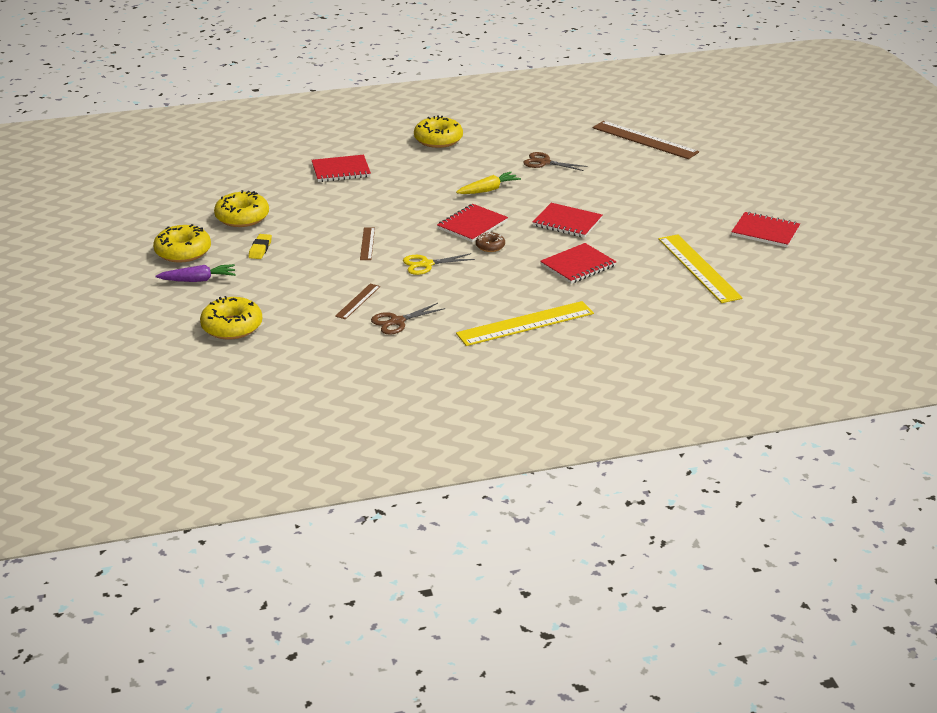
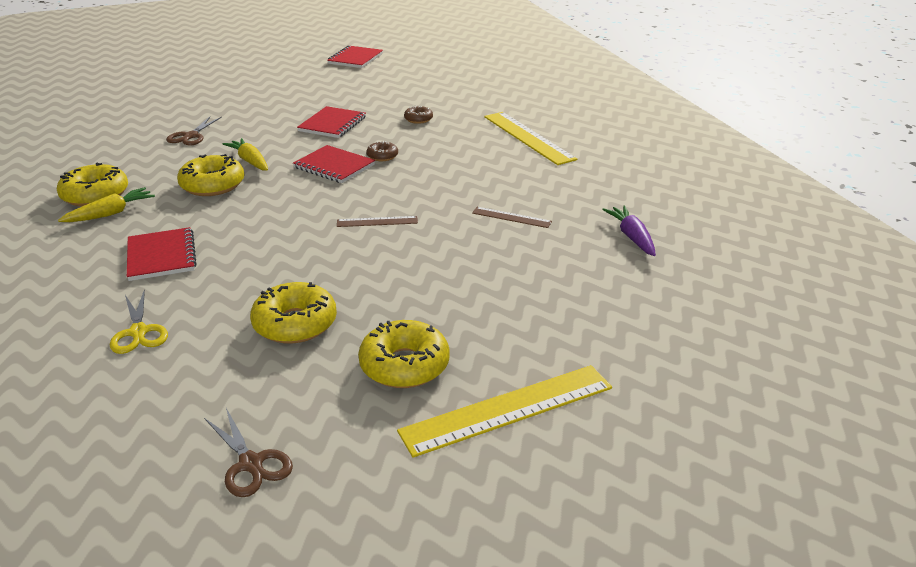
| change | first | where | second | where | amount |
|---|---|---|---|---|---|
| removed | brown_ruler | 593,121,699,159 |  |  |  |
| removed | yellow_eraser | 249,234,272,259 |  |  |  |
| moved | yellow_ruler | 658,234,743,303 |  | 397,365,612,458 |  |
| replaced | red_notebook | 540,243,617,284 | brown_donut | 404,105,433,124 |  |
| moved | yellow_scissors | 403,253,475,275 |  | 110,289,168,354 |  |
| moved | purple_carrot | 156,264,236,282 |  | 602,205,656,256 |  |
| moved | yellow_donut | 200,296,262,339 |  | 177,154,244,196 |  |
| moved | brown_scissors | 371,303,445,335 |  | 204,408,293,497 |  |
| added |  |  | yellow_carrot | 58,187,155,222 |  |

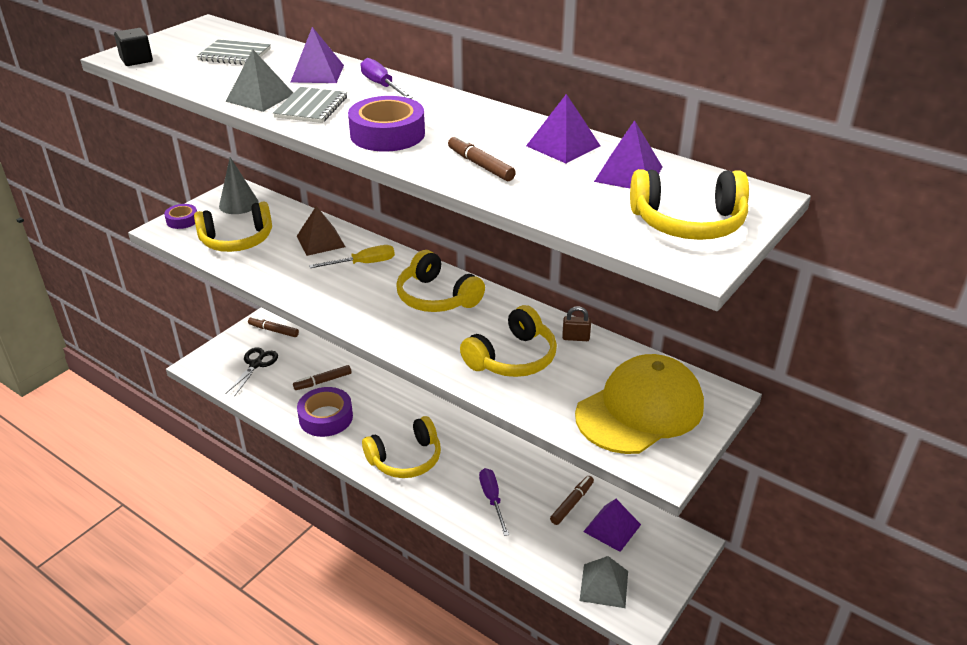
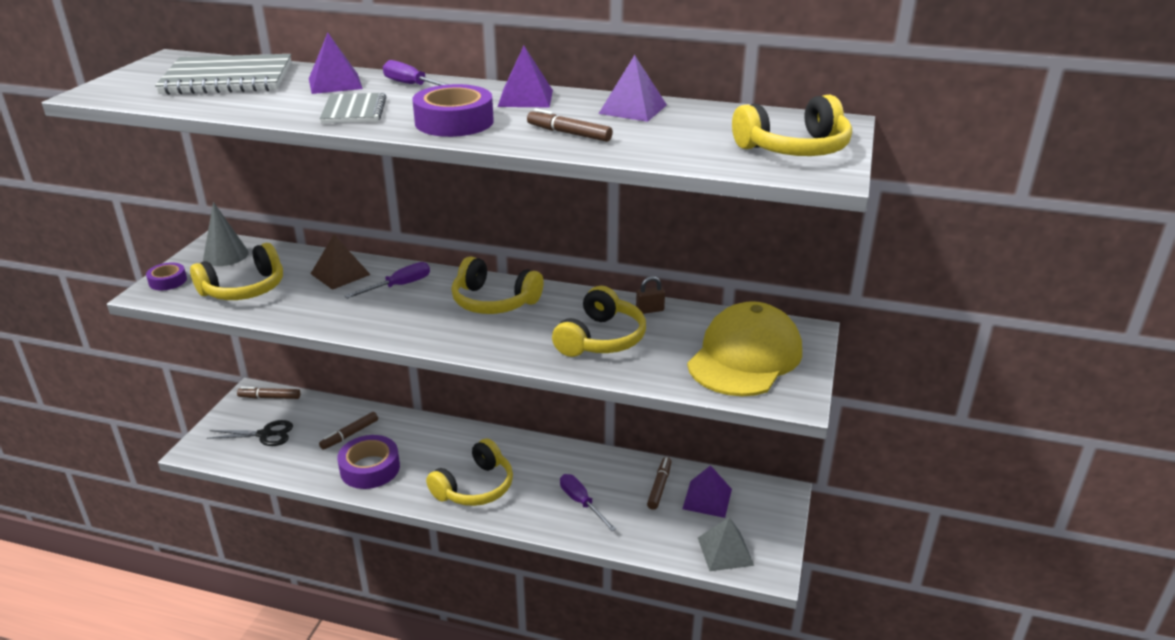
| change | first | where | second | where | amount |
|---|---|---|---|---|---|
| removed | black_cube | 114,28,153,66 |  |  |  |
| resized | grey_notebook | 197,39,271,65 |  | 155,54,292,95 | x1.76 |
| removed | grey_pyramid | 226,49,293,112 |  |  |  |
| moved | purple_pyramid | 594,120,662,188 |  | 498,46,553,107 |  |
| recoloured | yellow_screwdriver | 309,245,395,268 | purple_screwdriver | 345,262,430,299 |  |
| turned | black_scissors | 225,347,278,397 |  | 207,420,293,446 | 90 degrees clockwise |

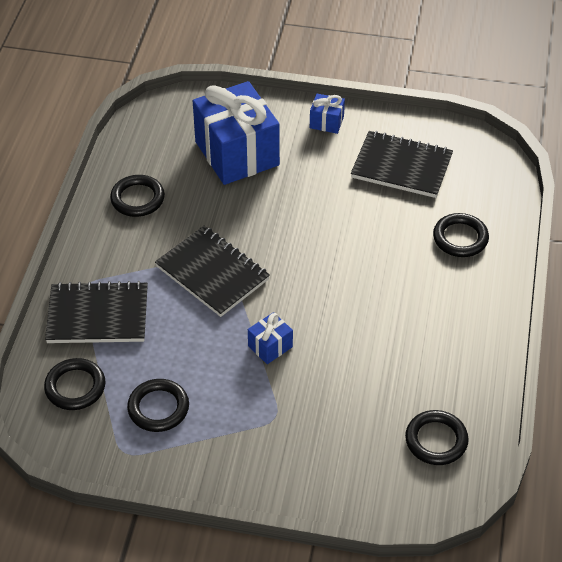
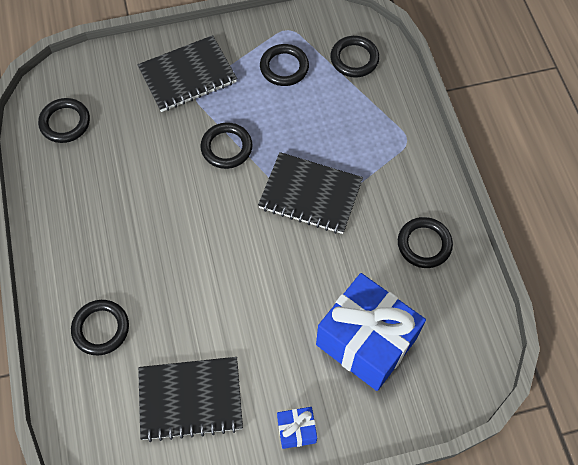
| change | first | where | second | where | amount |
|---|---|---|---|---|---|
| moved | black_notebook | 45,281,148,343 |  | 138,35,237,112 |  |
| replaced | blue_gift | 248,312,293,364 | black_ring | 200,122,253,169 |  |

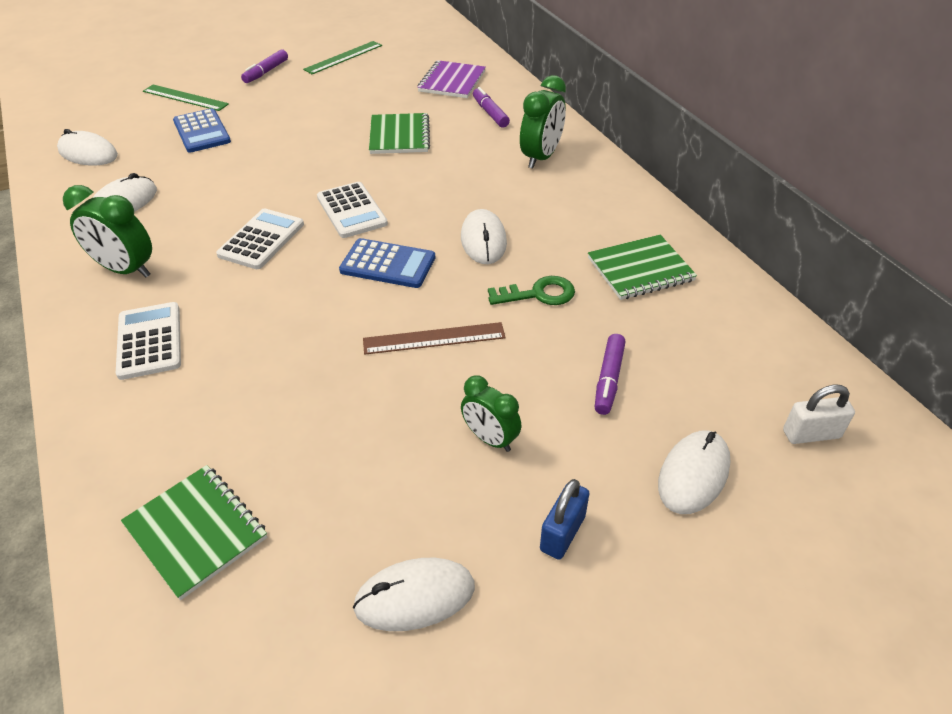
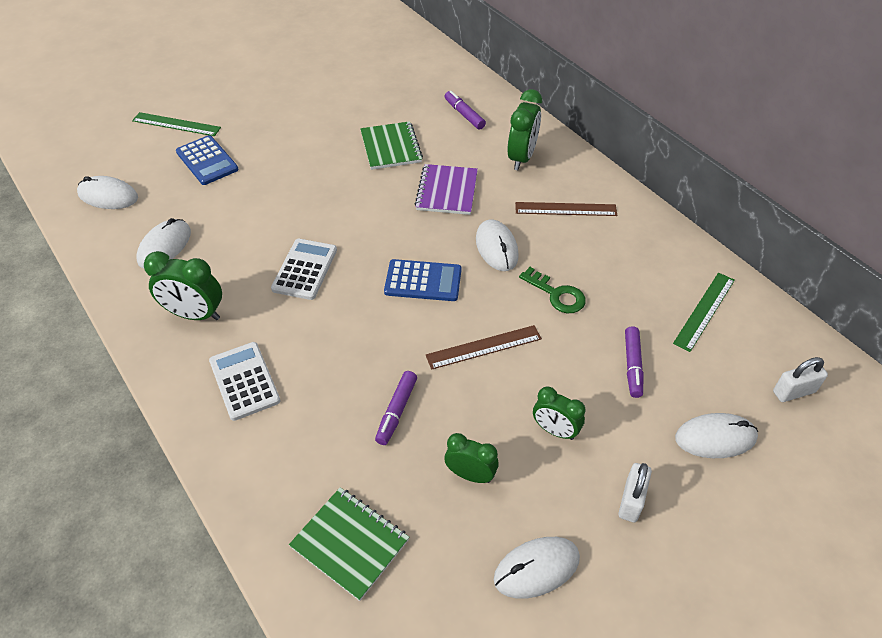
| change | first | where | second | where | amount |
|---|---|---|---|---|---|
| moved | green_ruler | 303,41,382,74 |  | 673,273,735,352 |  |
| moved | purple_marker | 241,49,288,83 |  | 375,371,417,445 |  |
| moved | purple_notebook | 417,60,486,98 |  | 415,164,478,215 |  |
| removed | white_calculator | 317,182,388,238 |  |  |  |
| removed | green_notebook | 588,235,697,300 |  |  |  |
| turned | green_key | 488,276,575,305 |  | 519,267,586,313 | 60 degrees clockwise |
| turned | white_mouse | 658,430,731,514 |  | 675,413,758,458 | 60 degrees clockwise |
| recoloured | blue_padlock | 540,479,590,560 | white_padlock | 618,463,652,522 |  |
| added |  |  | brown_ruler | 515,202,617,216 |  |
| added |  |  | green_clock | 444,433,499,483 |  |

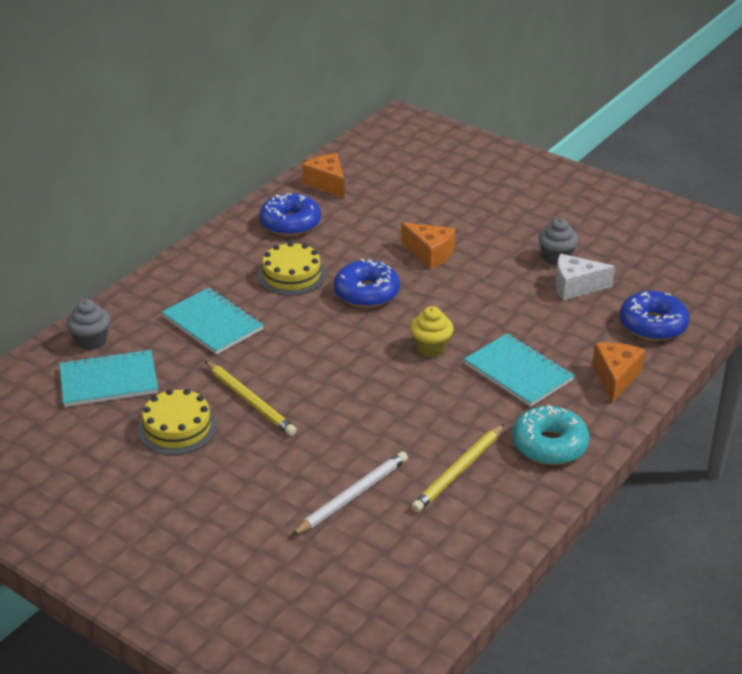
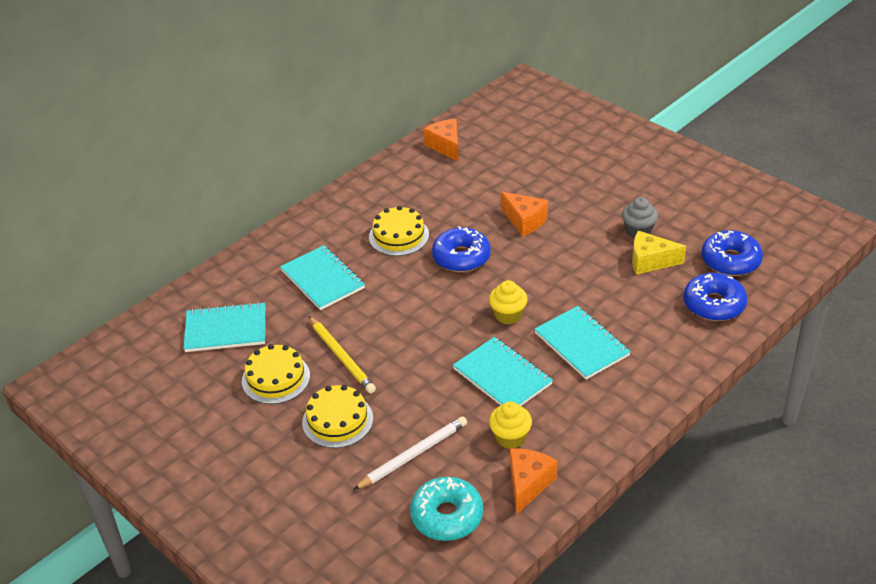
| change | first | where | second | where | amount |
|---|---|---|---|---|---|
| moved | blue_donut | 259,193,321,236 |  | 701,230,763,276 |  |
| recoloured | white_cheese | 555,254,615,300 | yellow_cheese | 632,231,686,275 |  |
| removed | grey_cupcake | 67,299,110,350 |  |  |  |
| moved | orange_cheese | 592,342,645,403 |  | 510,448,557,515 |  |
| moved | turquoise_donut | 512,405,590,465 |  | 410,477,483,541 |  |
| replaced | yellow_pencil | 411,424,504,512 | yellow_cupcake | 489,401,532,449 |  |
| added |  |  | turquoise_notebook | 453,337,553,406 |  |
| added |  |  | yellow_cake | 302,385,373,448 |  |

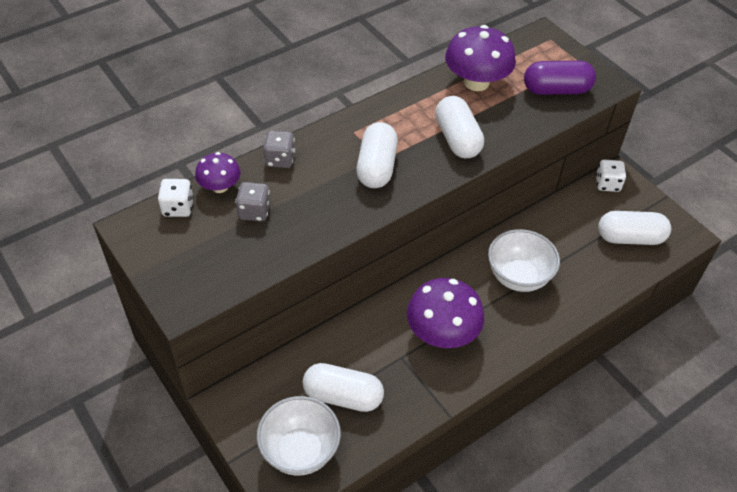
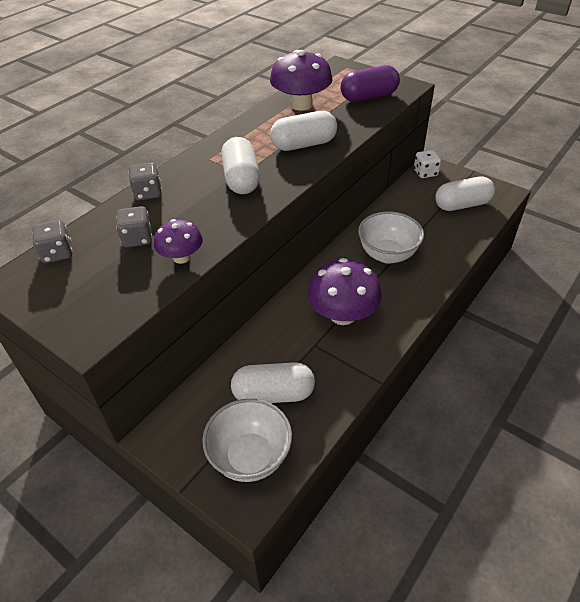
| change | first | where | second | where | amount |
|---|---|---|---|---|---|
| turned | white_capsule | 435,96,484,158 |  | 270,111,337,151 | 75 degrees counterclockwise |
| moved | purple_mushroom | 195,152,241,193 |  | 154,219,203,264 |  |
| recoloured | white_dice | 158,179,194,217 | grey_dice | 32,220,72,263 |  |

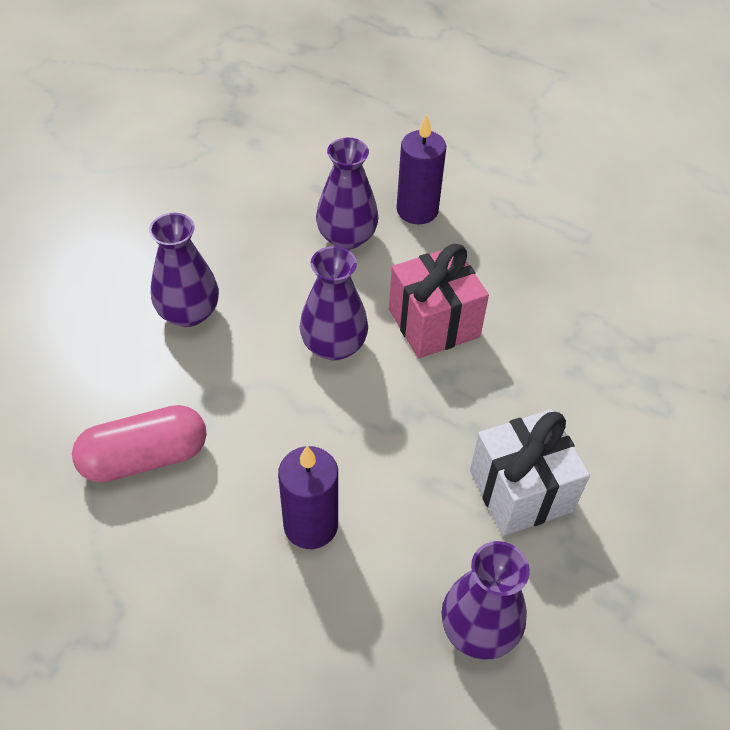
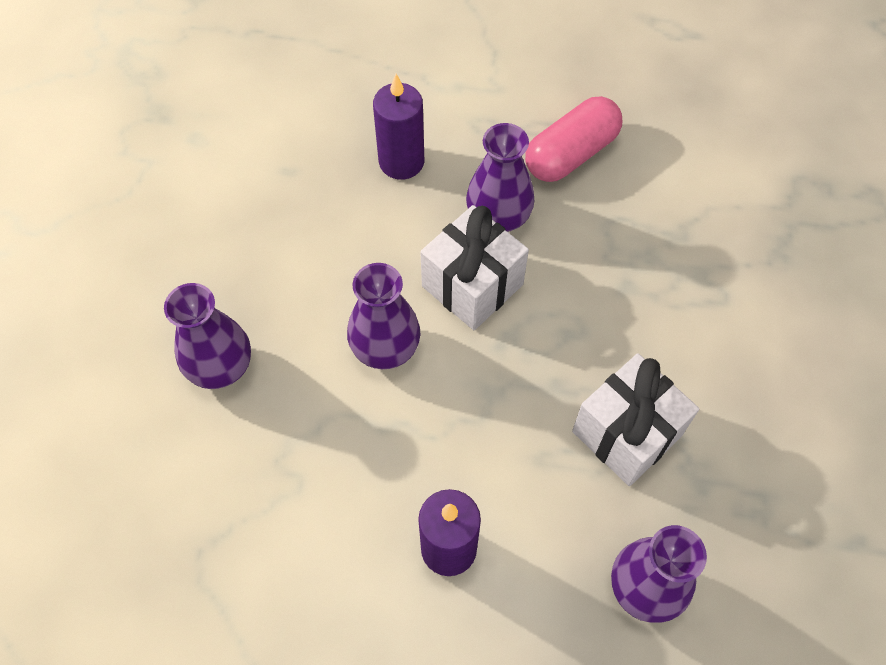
| change | first | where | second | where | amount |
|---|---|---|---|---|---|
| moved | purple_vase | 316,138,378,250 |  | 466,123,534,232 |  |
| recoloured | pink_gift | 389,244,489,358 | white_gift | 420,205,529,330 |  |
| moved | pink_capsule | 72,405,207,483 |  | 525,96,622,182 |  |

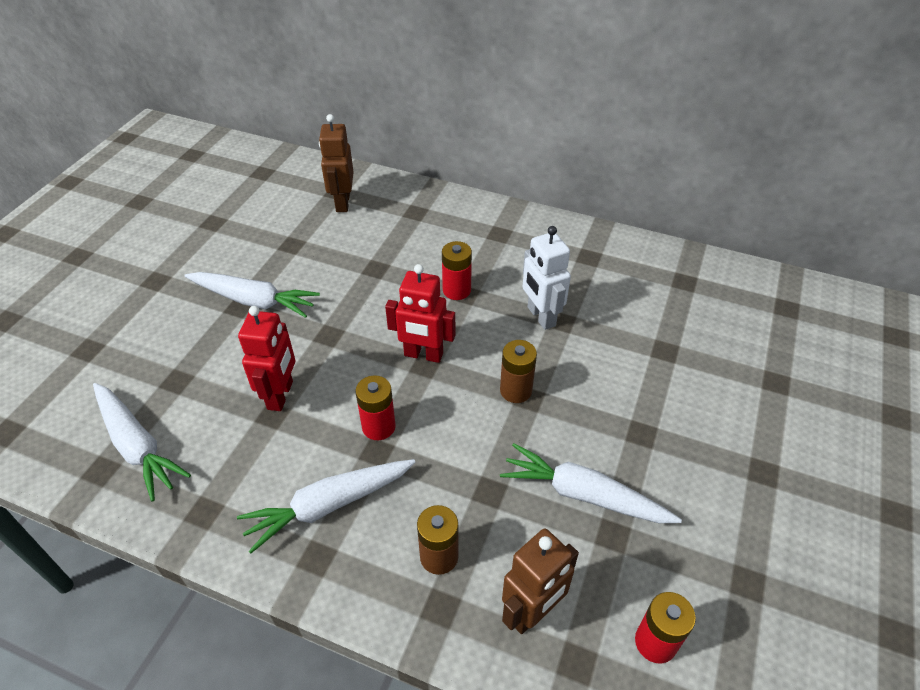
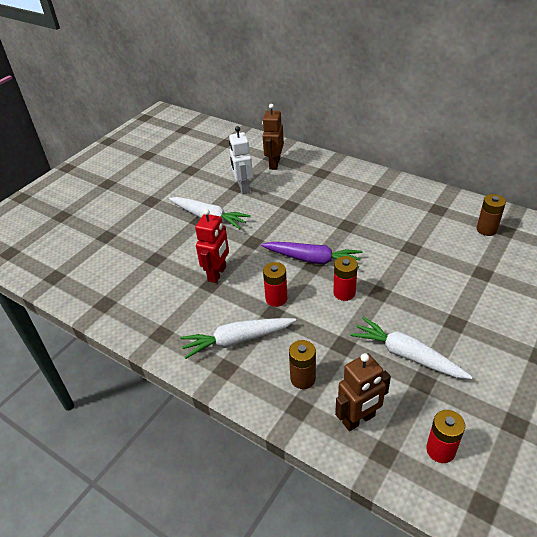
| change | first | where | second | where | amount |
|---|---|---|---|---|---|
| moved | white_robot | 522,226,571,330 |  | 229,126,253,194 |  |
| moved | red_battery | 442,241,472,300 |  | 333,256,358,301 |  |
| replaced | red_robot | 385,264,455,363 | purple_carrot | 261,242,363,268 |  |
| moved | brown_battery | 500,340,537,403 |  | 477,194,506,236 |  |
| removed | white_carrot | 93,383,191,502 |  |  |  |

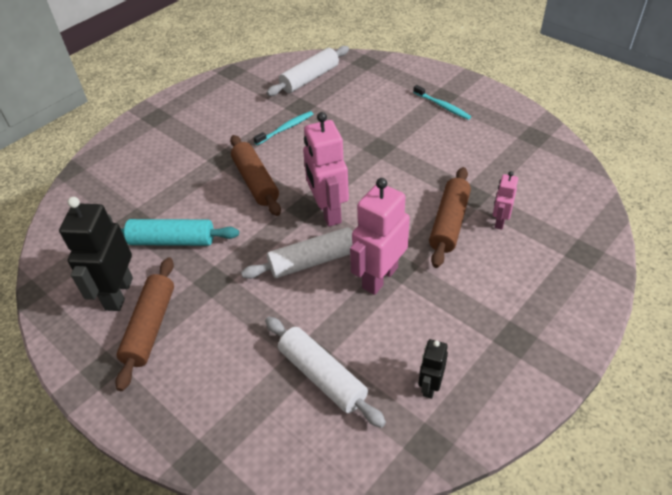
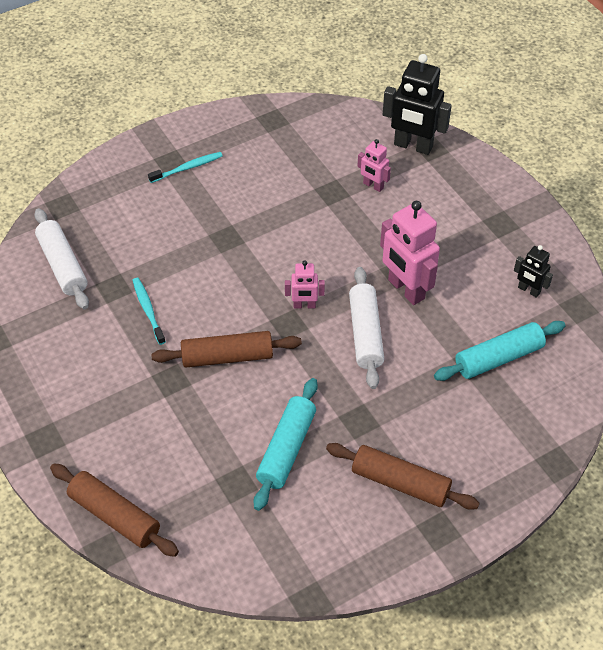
| change | first | where | second | where | amount |
|---|---|---|---|---|---|
| resized | pink_robot | 303,112,349,227 |  | 285,260,325,309 | x0.53 |
| moved | brown_rolling_pin | 429,167,471,268 |  | 50,464,179,557 |  |
| moved | black_robot | 59,197,133,311 |  | 383,54,452,155 |  |
| recoloured | white_rolling_pin | 265,317,386,428 | turquoise_rolling_pin | 434,321,565,381 |  |

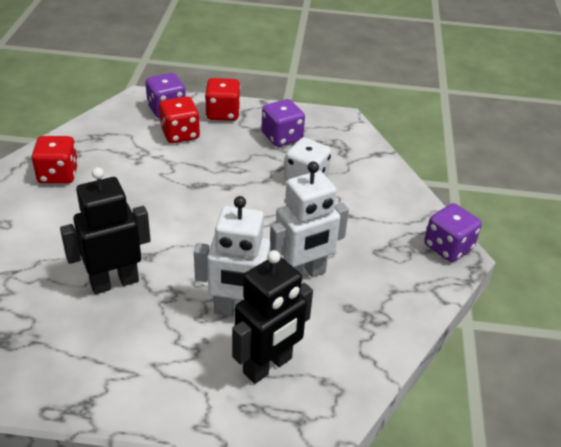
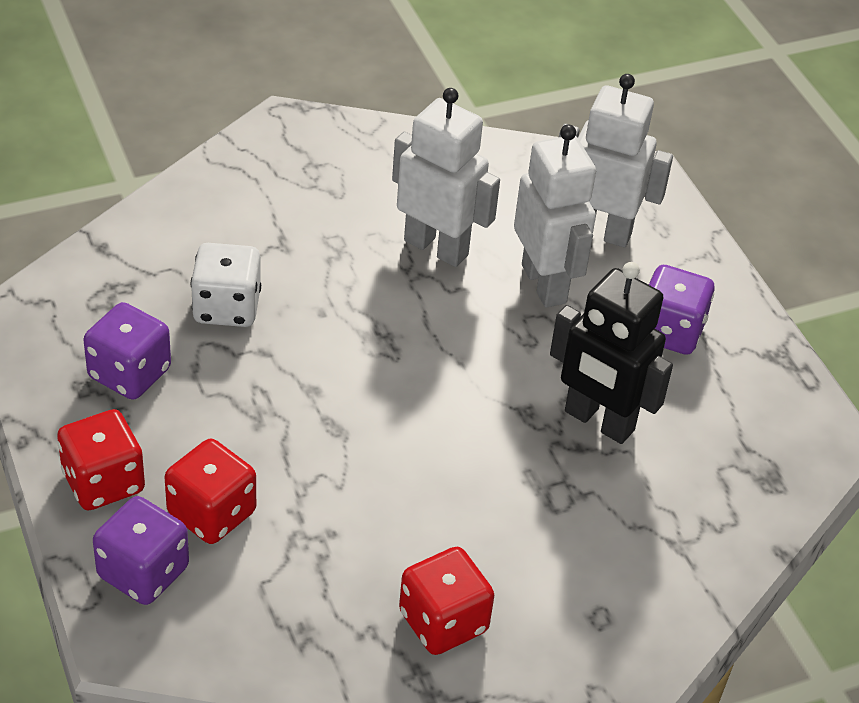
| change | first | where | second | where | amount |
|---|---|---|---|---|---|
| moved | purple_dice | 424,203,482,262 |  | 649,265,715,355 |  |
| recoloured | black_robot | 232,250,313,384 | white_robot | 559,74,673,247 |  |

